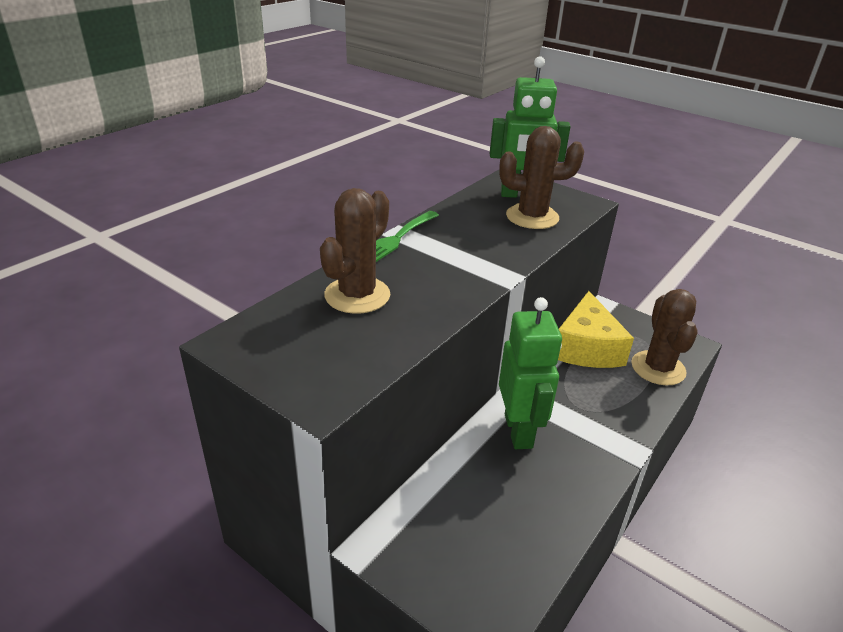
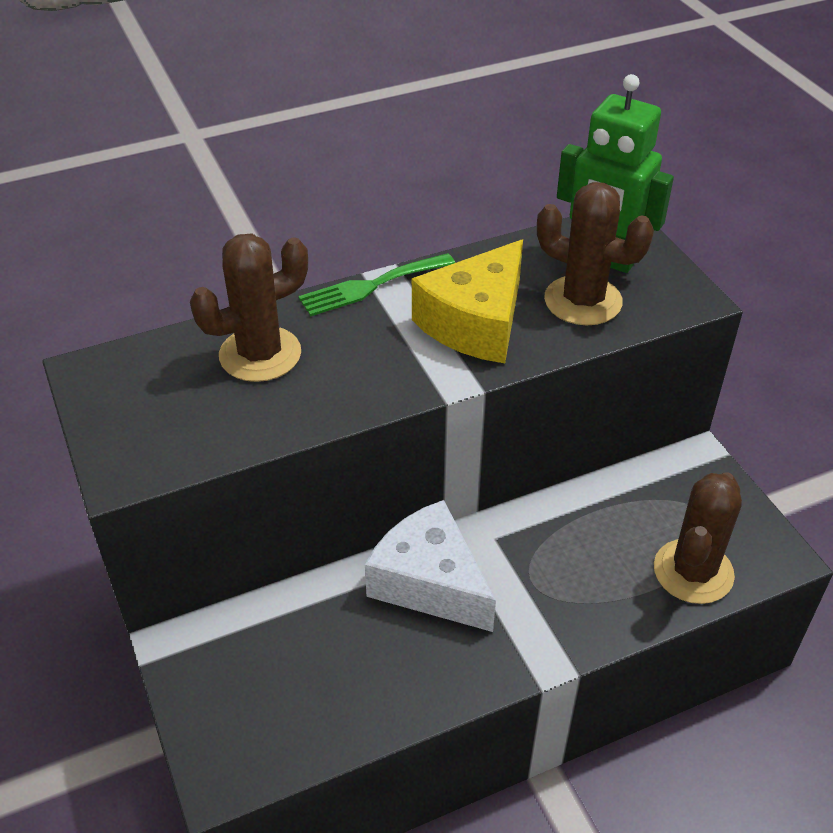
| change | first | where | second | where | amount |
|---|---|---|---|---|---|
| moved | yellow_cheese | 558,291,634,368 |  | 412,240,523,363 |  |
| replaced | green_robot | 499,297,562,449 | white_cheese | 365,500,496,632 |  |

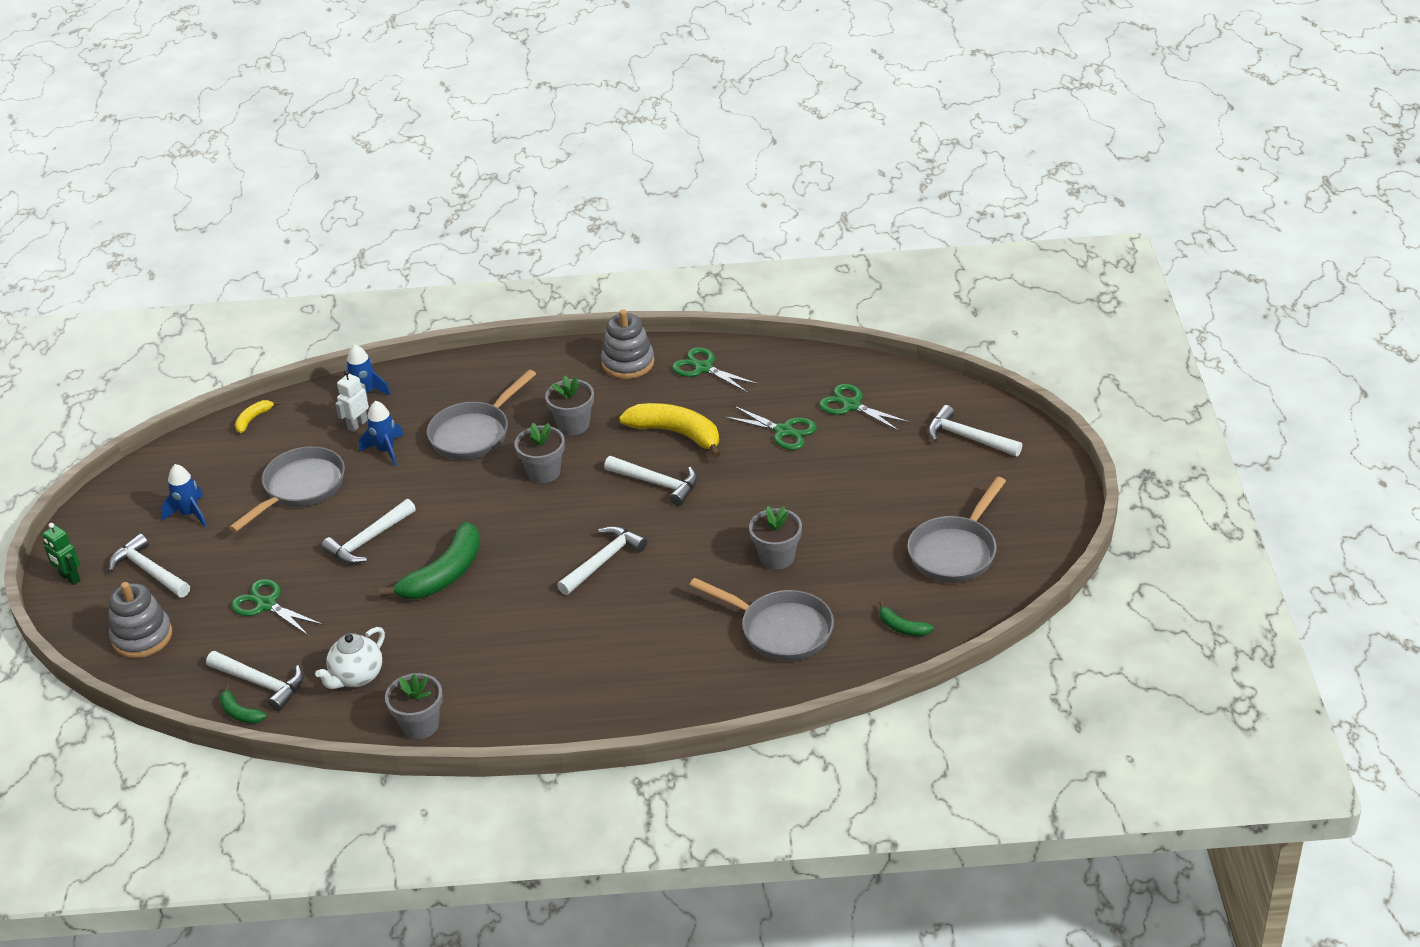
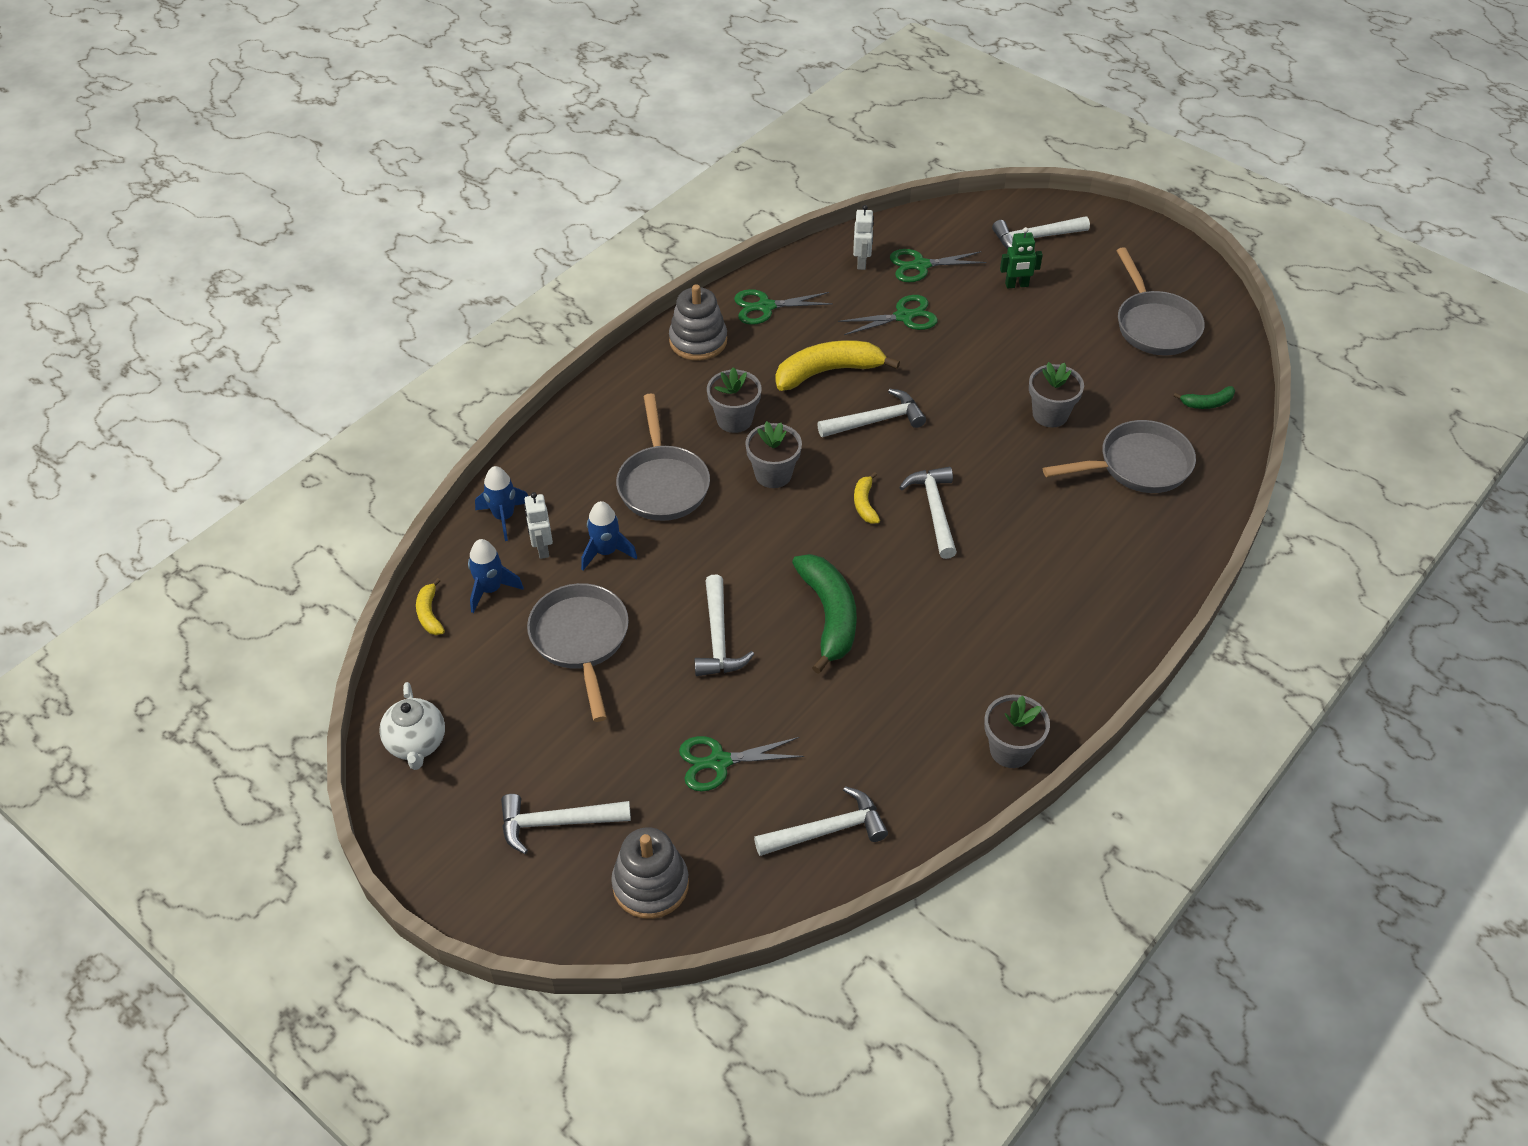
| change | first | where | second | where | amount |
|---|---|---|---|---|---|
| moved | blue_rocket | 161,464,207,527 |  | 468,539,524,613 |  |
| moved | green_robot | 42,523,81,585 |  | 1000,227,1043,289 |  |
| moved | white_teapot | 315,627,385,689 |  | 379,682,445,770 |  |
| removed | green_banana | 219,684,267,724 |  |  |  |
| added |  |  | white_robot | 853,205,874,270 |  |
| added |  |  | yellow_banana | 854,472,880,524 |  |

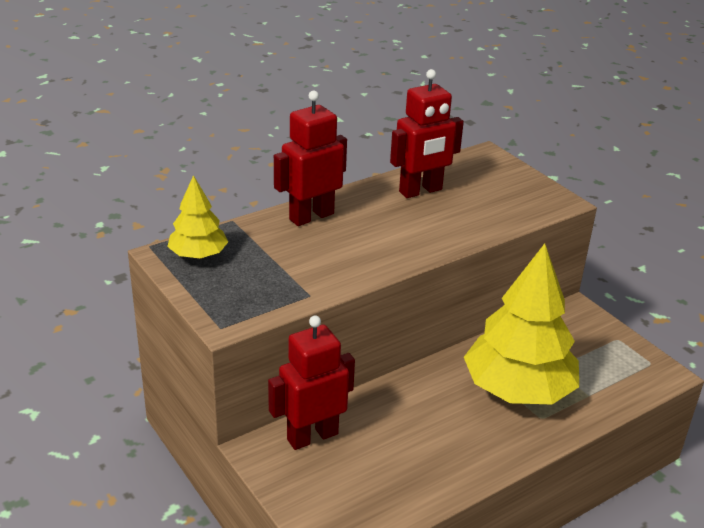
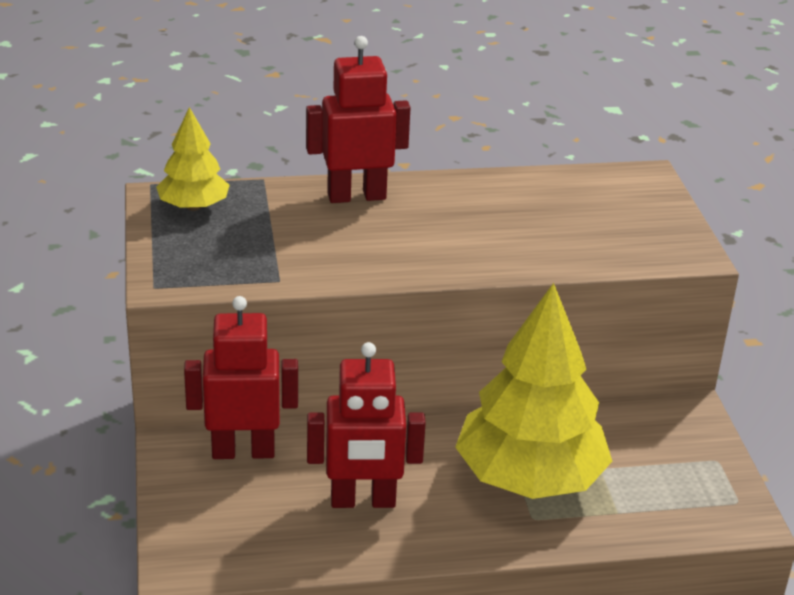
| change | first | where | second | where | amount |
|---|---|---|---|---|---|
| moved | red_robot | 390,69,464,198 |  | 307,342,426,508 |  |

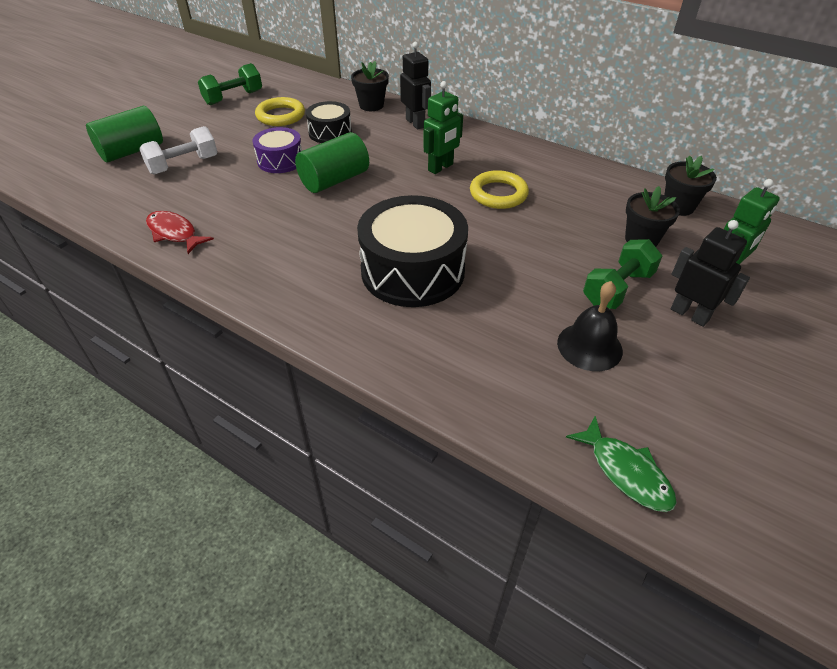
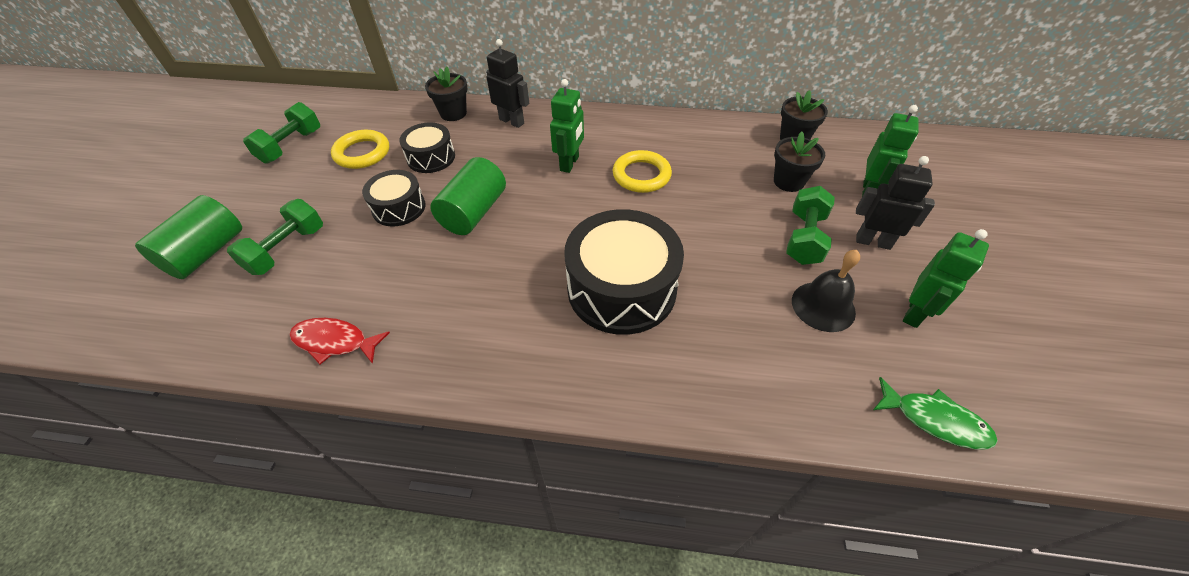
| change | first | where | second | where | amount |
|---|---|---|---|---|---|
| recoloured | white_dumbbell | 139,126,217,175 | green_dumbbell | 227,199,323,275 |  |
| recoloured | purple_drum | 253,127,302,173 | black_drum | 362,170,426,227 |  |
| added |  |  | green_robot | 903,229,989,328 |  |

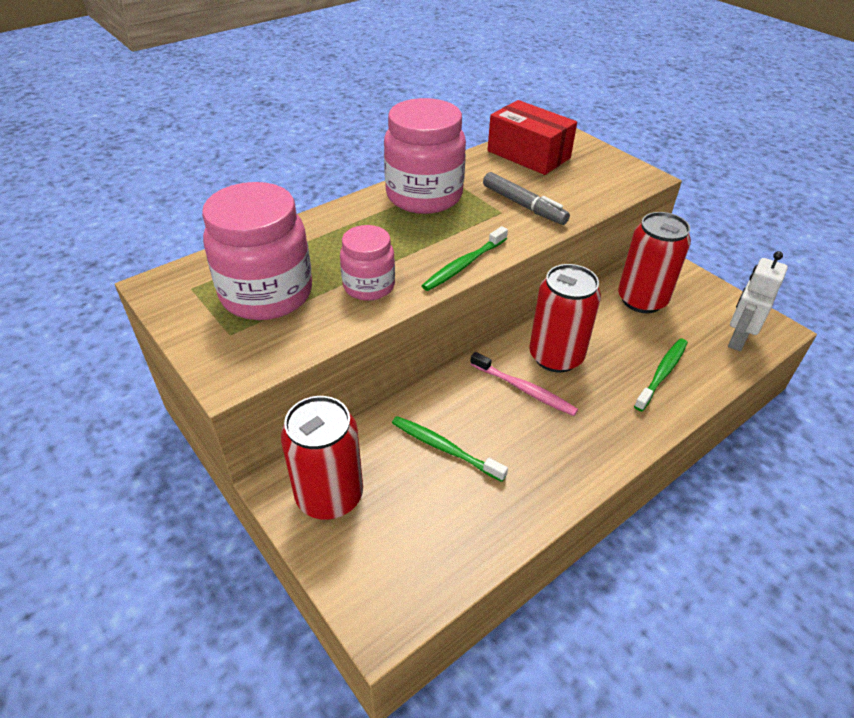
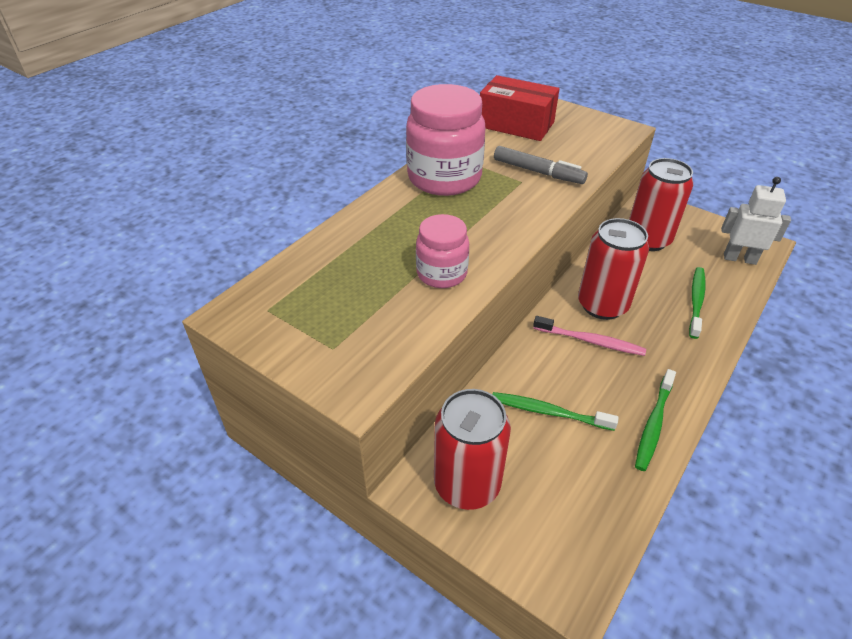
| change | first | where | second | where | amount |
|---|---|---|---|---|---|
| removed | pink_jar | 202,182,312,320 |  |  |  |
| moved | green_toothbrush | 422,226,508,291 |  | 635,369,676,471 |  |
| turned | white_robot | 728,251,788,351 |  | 721,177,791,265 | 90 degrees clockwise |

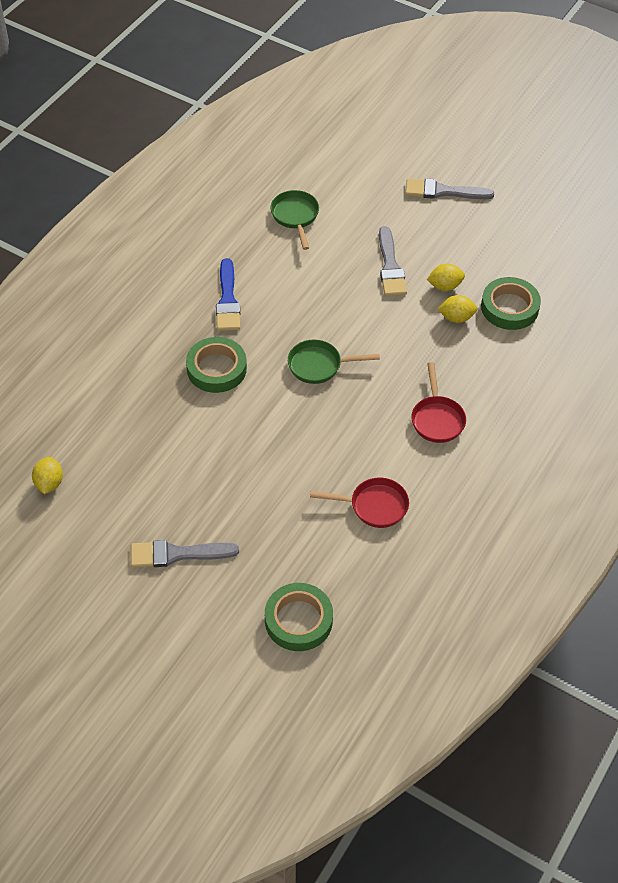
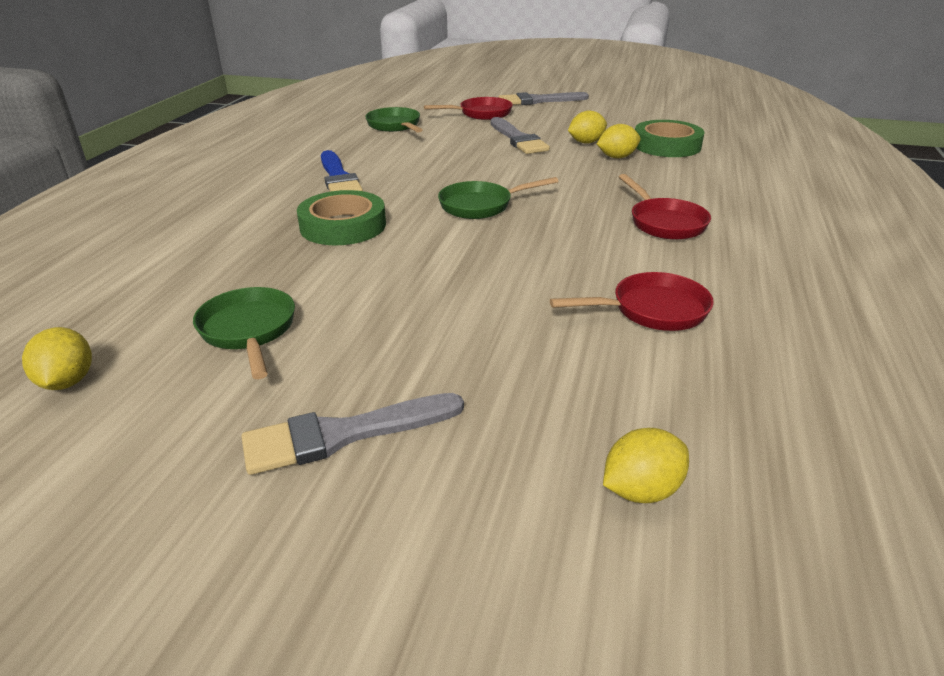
| change | first | where | second | where | amount |
|---|---|---|---|---|---|
| replaced | green_tape | 265,583,333,651 | yellow_lemon | 603,428,689,503 |  |
| added |  |  | red_pan | 424,97,513,120 |  |
| added |  |  | green_pan | 193,287,295,379 |  |

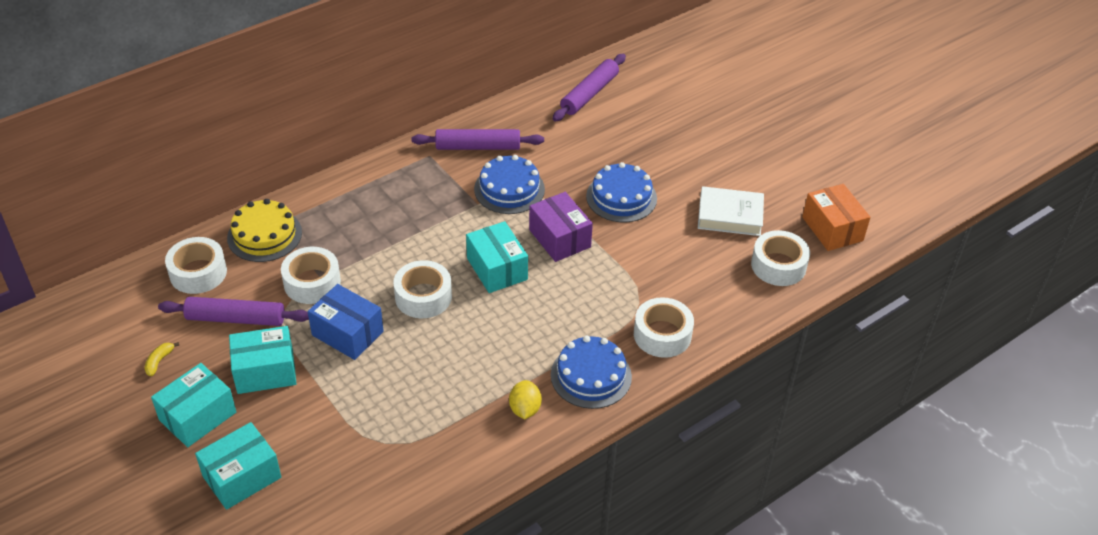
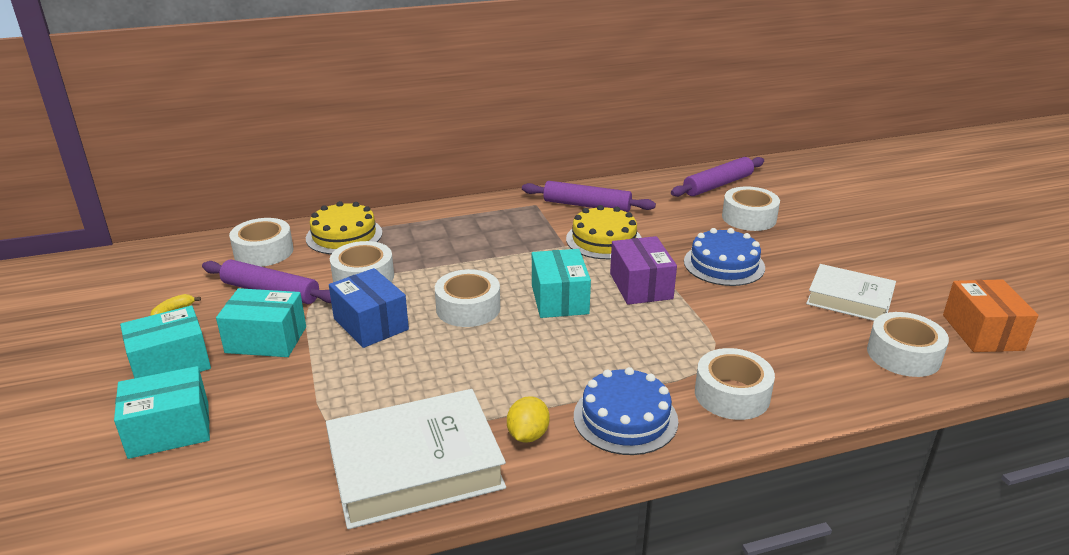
| change | first | where | second | where | amount |
|---|---|---|---|---|---|
| recoloured | blue_cake | 474,155,545,214 | yellow_cake | 566,205,642,259 |  |
| added |  |  | white_tape | 722,186,780,231 |  |
| added |  |  | white_book | 326,389,506,529 |  |

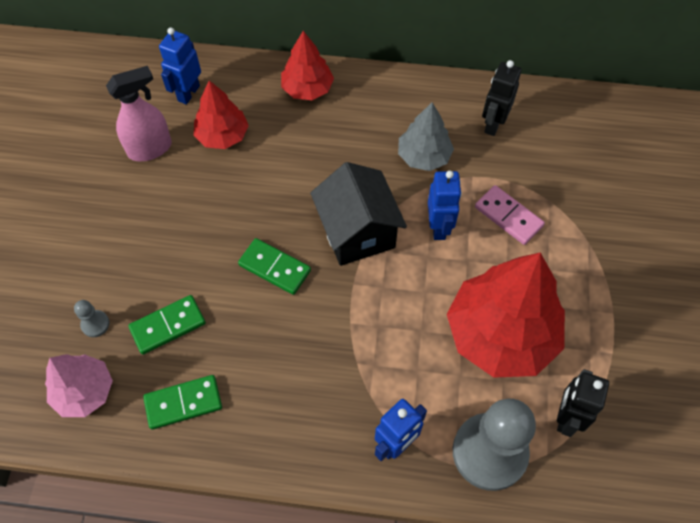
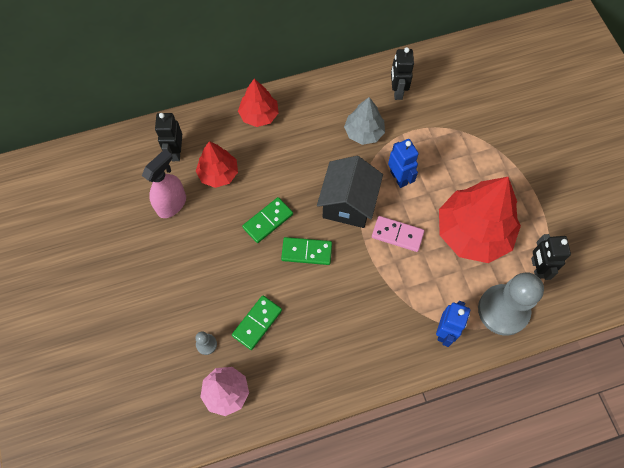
| change | first | where | second | where | amount |
|---|---|---|---|---|---|
| recoloured | blue_robot | 159,27,201,105 | black_robot | 155,113,182,161 |  |
| turned | black_house | 310,162,407,266 |  | 317,156,383,228 | 60 degrees clockwise |
| moved | pink_domino | 475,185,545,245 |  | 372,216,425,252 |  |
| moved | green_domino | 143,375,222,430 |  | 242,197,293,243 |  |

